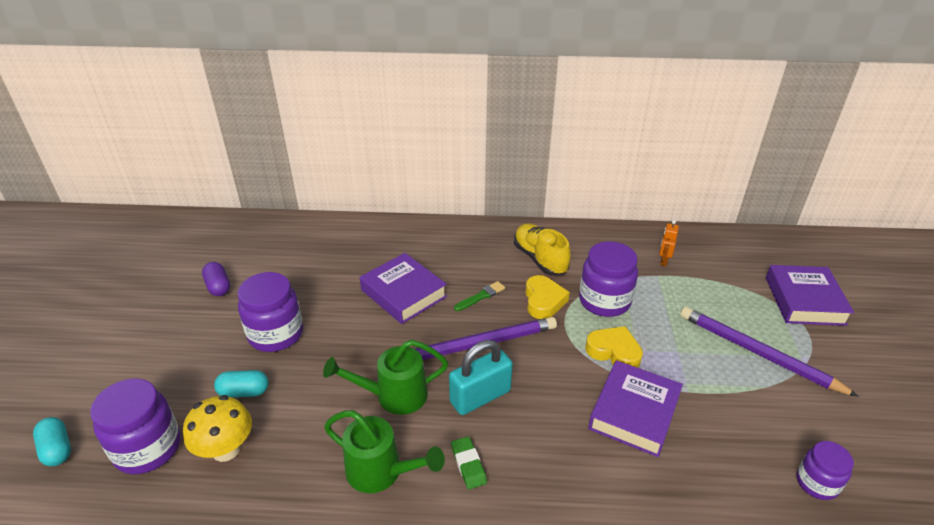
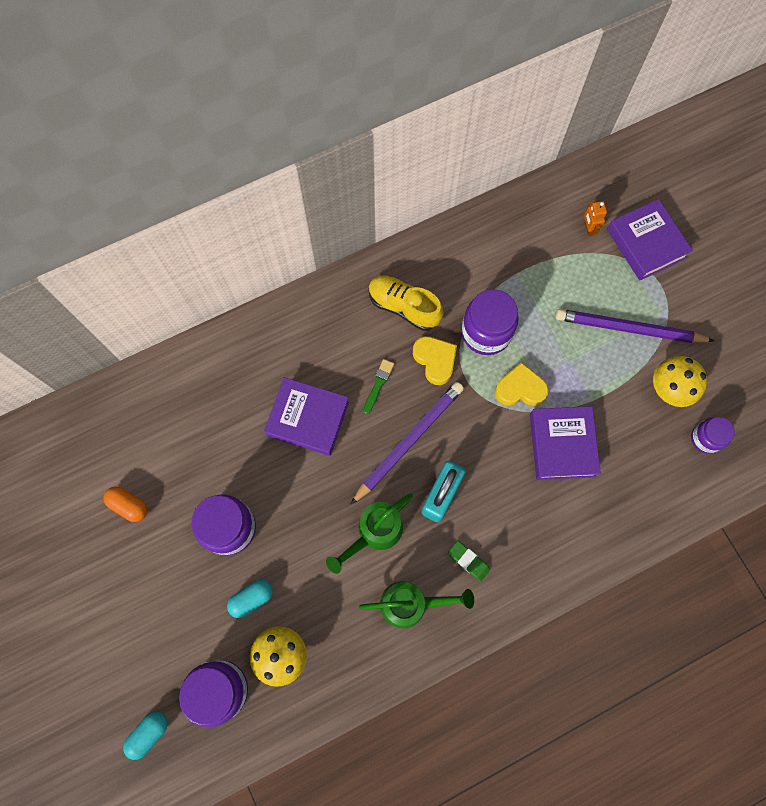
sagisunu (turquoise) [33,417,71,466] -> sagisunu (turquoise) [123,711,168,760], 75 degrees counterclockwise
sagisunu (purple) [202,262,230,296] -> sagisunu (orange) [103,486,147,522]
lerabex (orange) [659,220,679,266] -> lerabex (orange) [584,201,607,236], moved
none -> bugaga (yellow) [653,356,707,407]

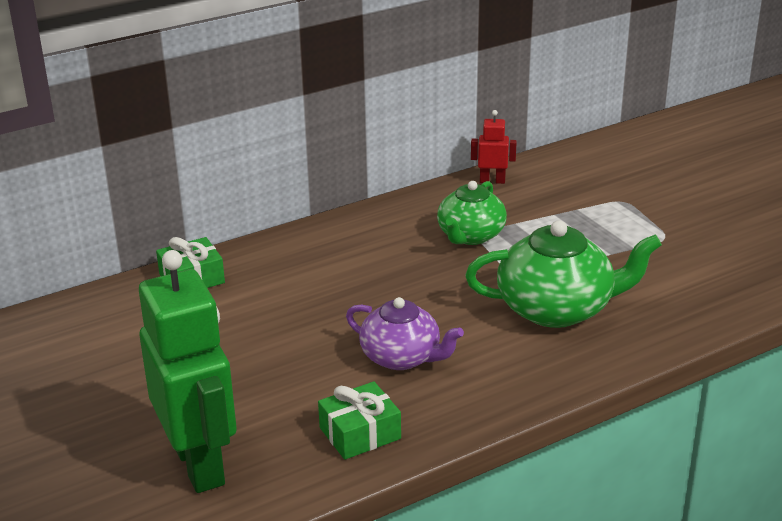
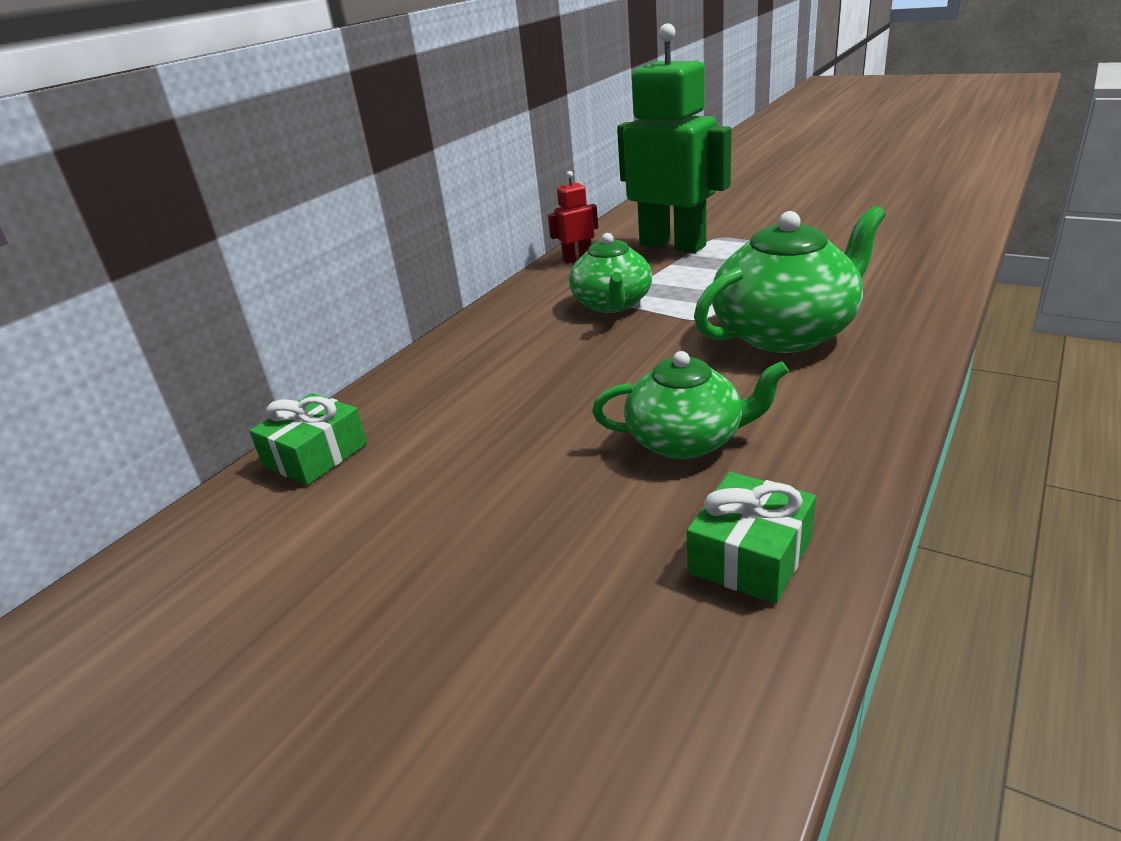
lerabex (green) [139,250,237,493] -> lerabex (green) [617,23,732,253], moved
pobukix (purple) [346,297,464,370] -> pobukix (green) [592,351,789,459]

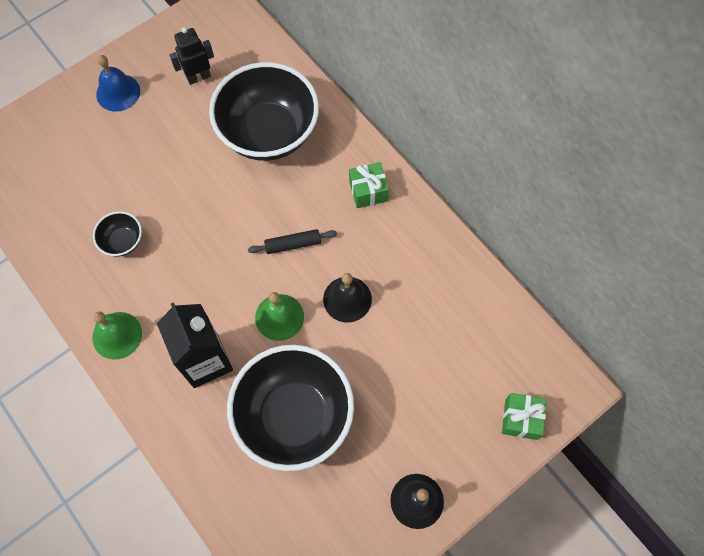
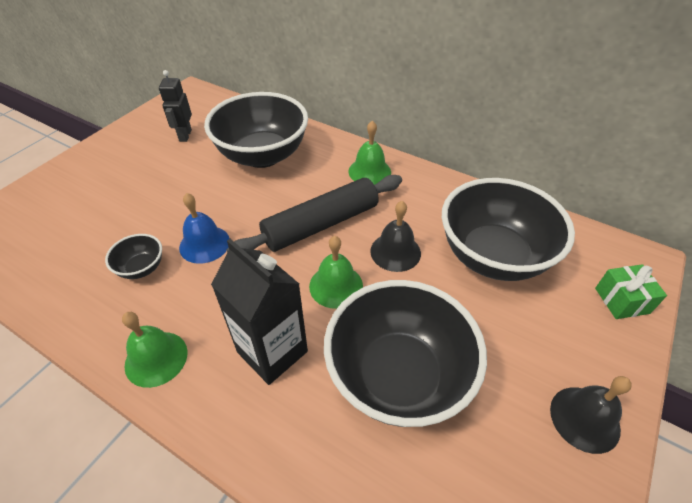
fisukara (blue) [96,55,140,112] -> fisukara (blue) [179,193,230,264], moved
lerabex (black) [169,27,214,85] -> lerabex (black) [159,70,192,142], 45 degrees counterclockwise
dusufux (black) [248,229,337,254] -> dusufux (black) [227,175,402,252], x2.13
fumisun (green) [349,162,389,208] -> fisukara (green) [348,121,391,185]
none -> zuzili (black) [442,178,575,281]

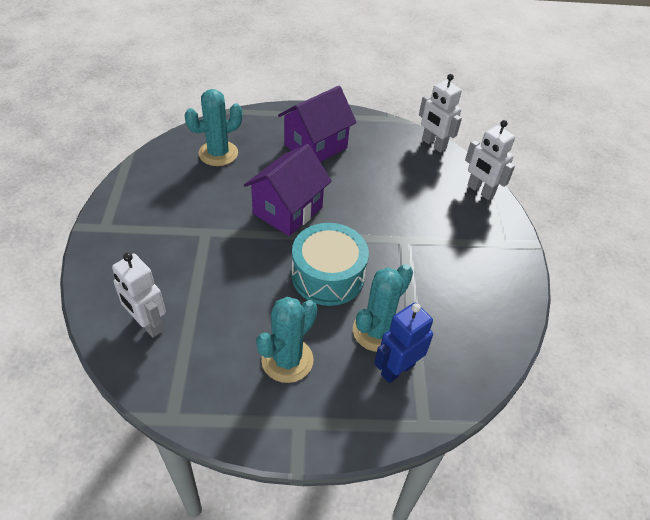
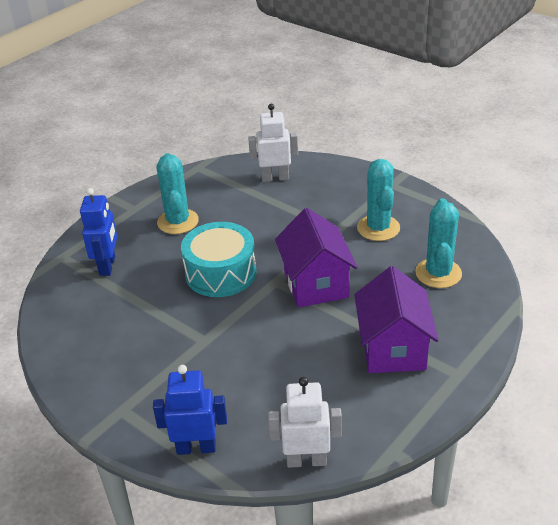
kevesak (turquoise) [353,264,413,352] -> kevesak (turquoise) [357,159,400,241], moved
lerabex (white) [465,120,515,200] -> lerabex (blue) [153,365,227,455]

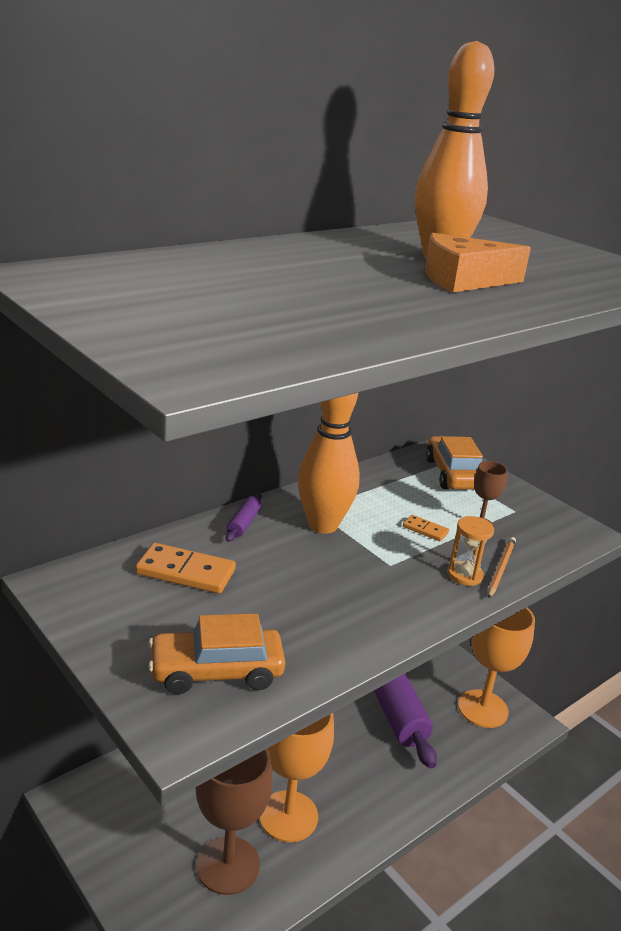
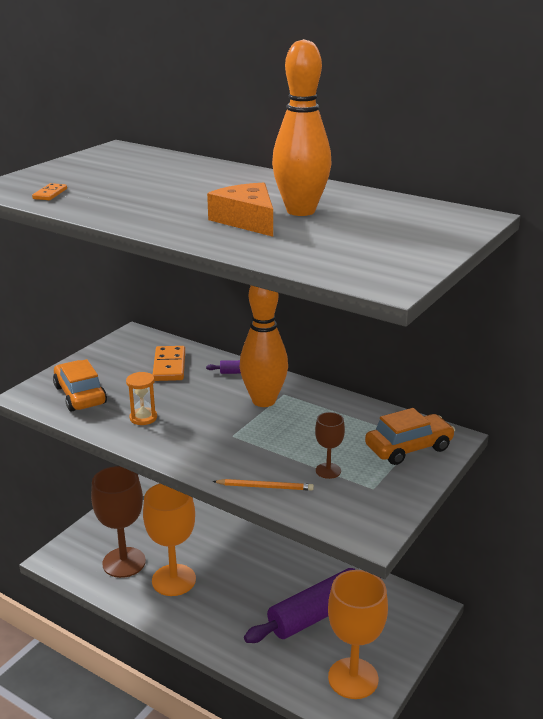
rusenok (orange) [403,515,449,541] -> rusenok (orange) [32,183,67,200], moved
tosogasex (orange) [448,516,494,586] -> tosogasex (orange) [126,372,157,425], moved

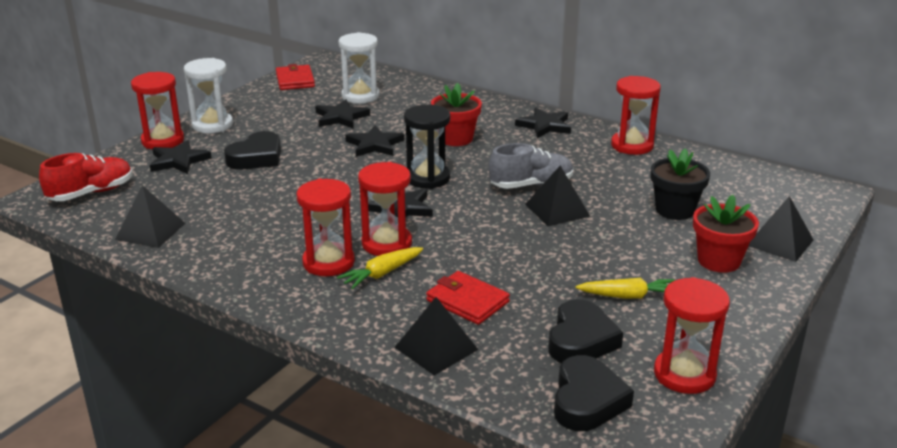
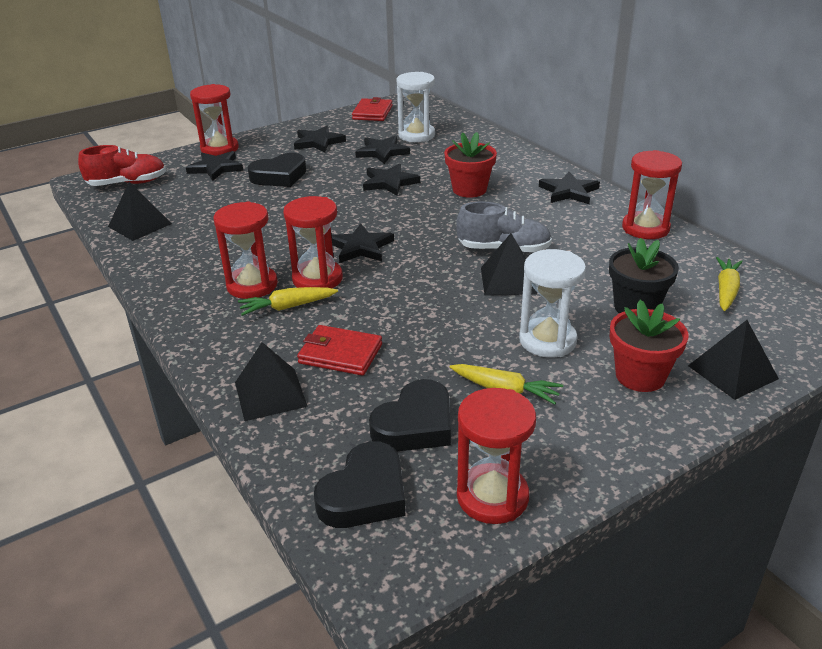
tosogasex (white) [184,58,233,133] -> tosogasex (white) [519,249,586,358], moved
tosogasex (black) [404,105,450,189] -> none
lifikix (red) [426,271,510,325] -> lifikix (red) [297,325,382,376], 45 degrees counterclockwise
none -> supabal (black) [294,126,346,153]
none -> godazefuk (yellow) [716,257,743,311]

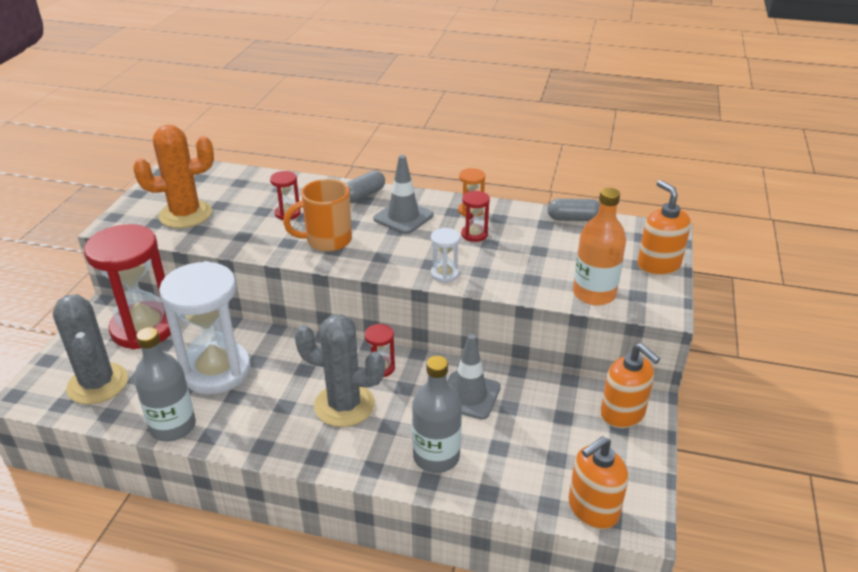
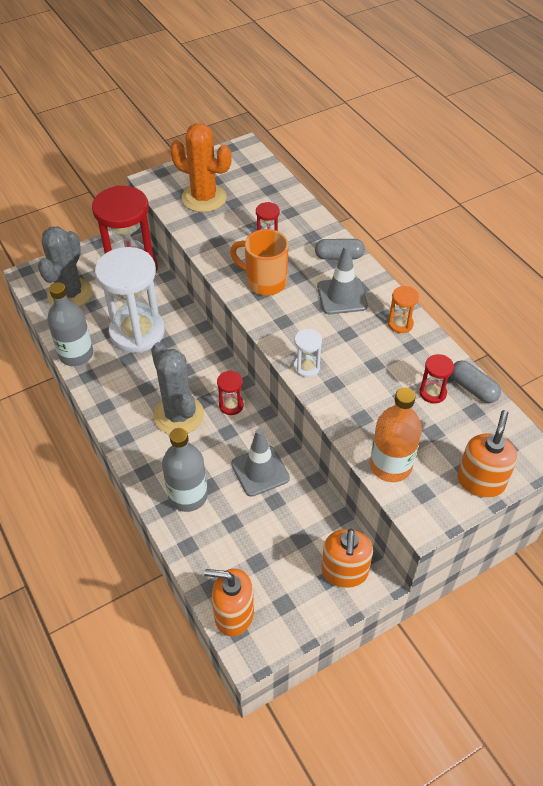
tosogasex (red) [461,191,490,242] -> tosogasex (red) [419,354,454,404], moved

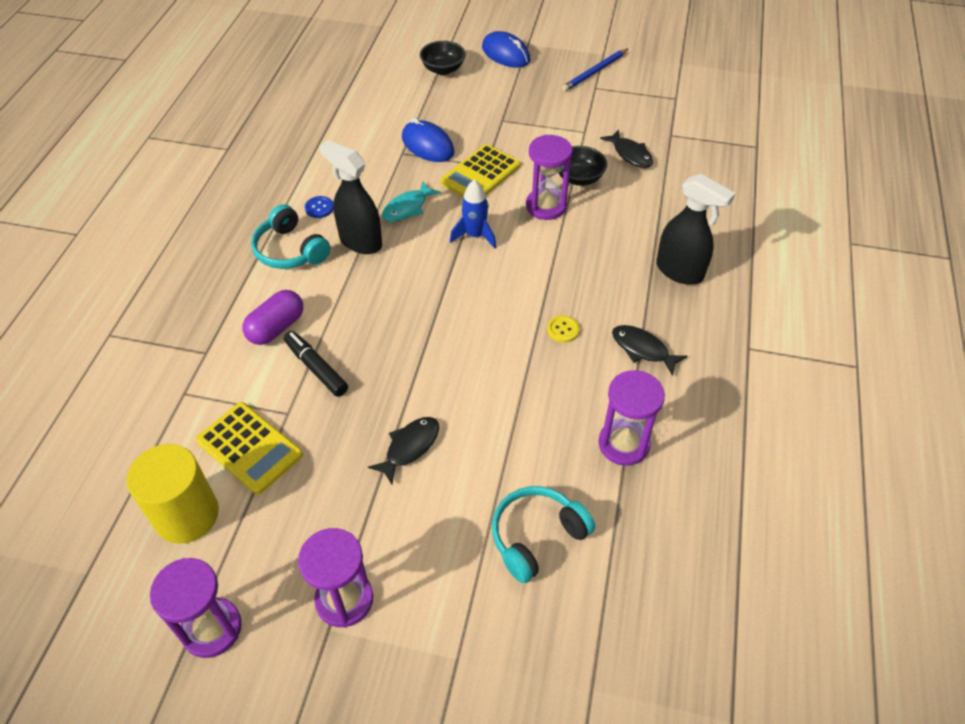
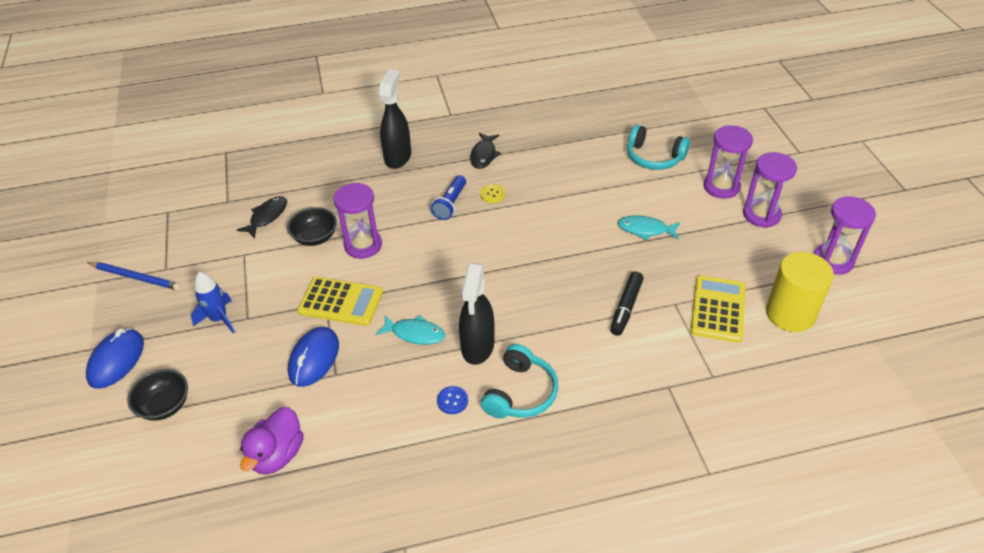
sagisunu (purple) [242,290,303,345] -> none
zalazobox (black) [368,417,439,484] -> zalazobox (turquoise) [618,215,680,241]
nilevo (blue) [450,180,496,248] -> nilevo (blue) [191,272,235,333], moved
tosogasex (purple) [598,370,665,466] -> tosogasex (purple) [704,125,753,199], moved
none -> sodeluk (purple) [240,407,304,475]
none -> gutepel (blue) [431,175,466,220]

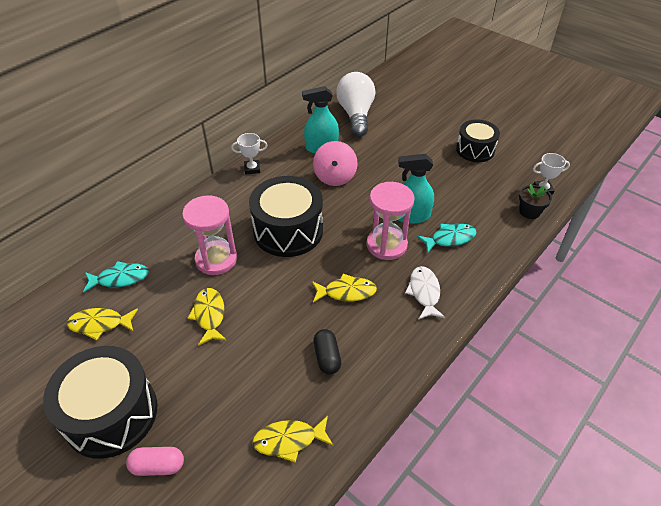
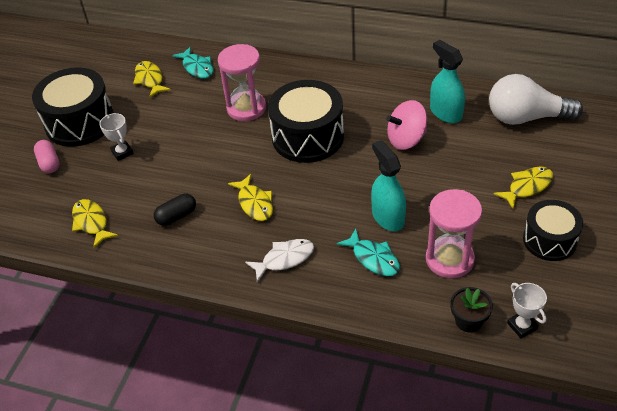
zalazobox (yellow) [188,288,226,346] -> zalazobox (yellow) [494,167,553,209], moved
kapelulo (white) [231,133,268,175] -> kapelulo (white) [99,113,134,161], moved
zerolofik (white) [336,72,375,137] -> zerolofik (white) [489,74,583,125], 150 degrees counterclockwise
tosogasex (pink) [366,182,415,260] -> tosogasex (pink) [426,189,482,278], moved

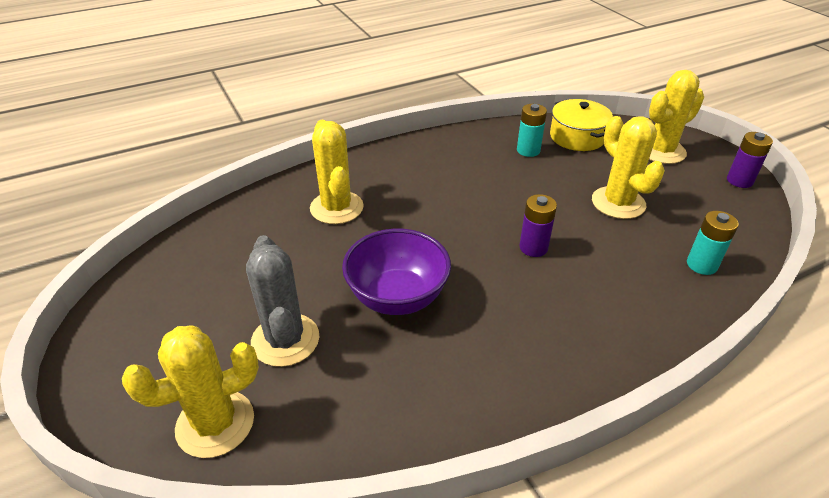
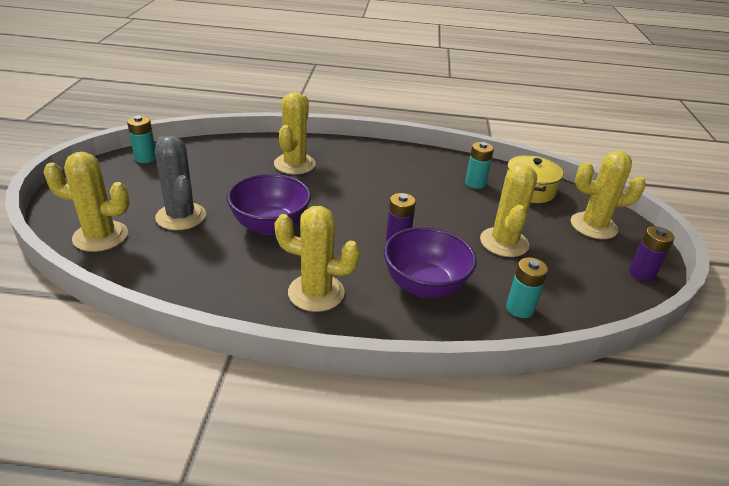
kevesak (grey) [246,235,319,367] -> kevesak (grey) [155,136,206,230], 45 degrees counterclockwise
none -> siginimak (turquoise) [127,116,156,163]
none -> kevesak (yellow) [275,206,360,312]
none -> zuzili (purple) [384,227,477,298]

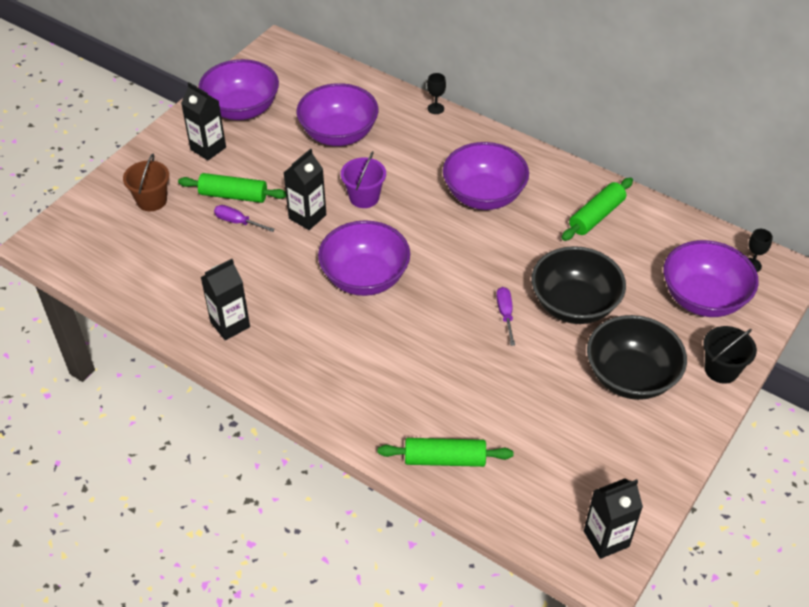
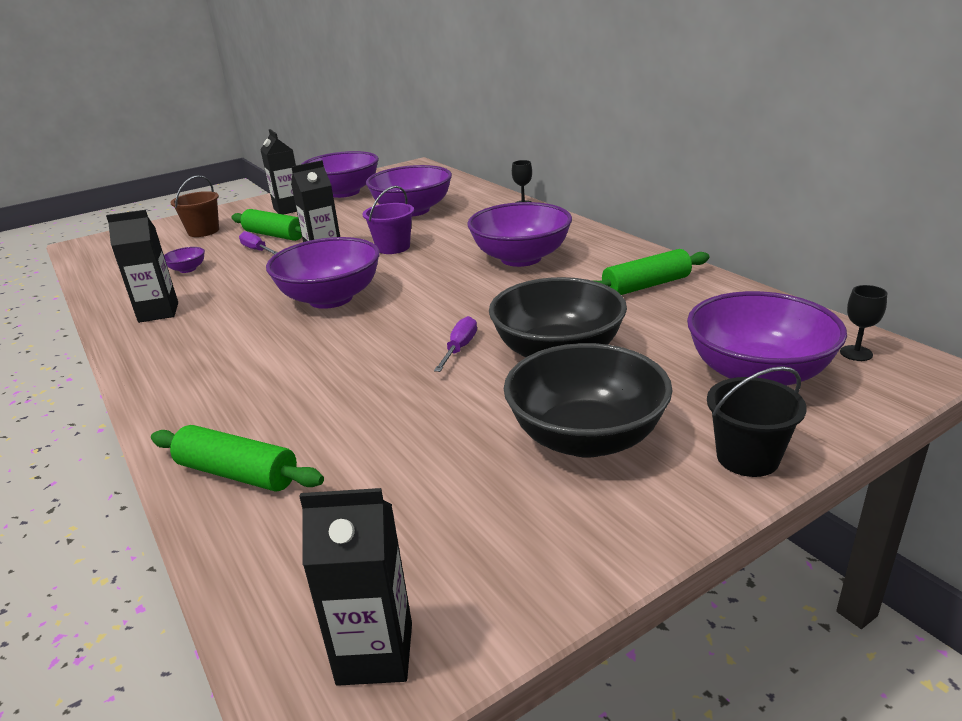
none -> zuzili (purple) [164,247,205,273]

